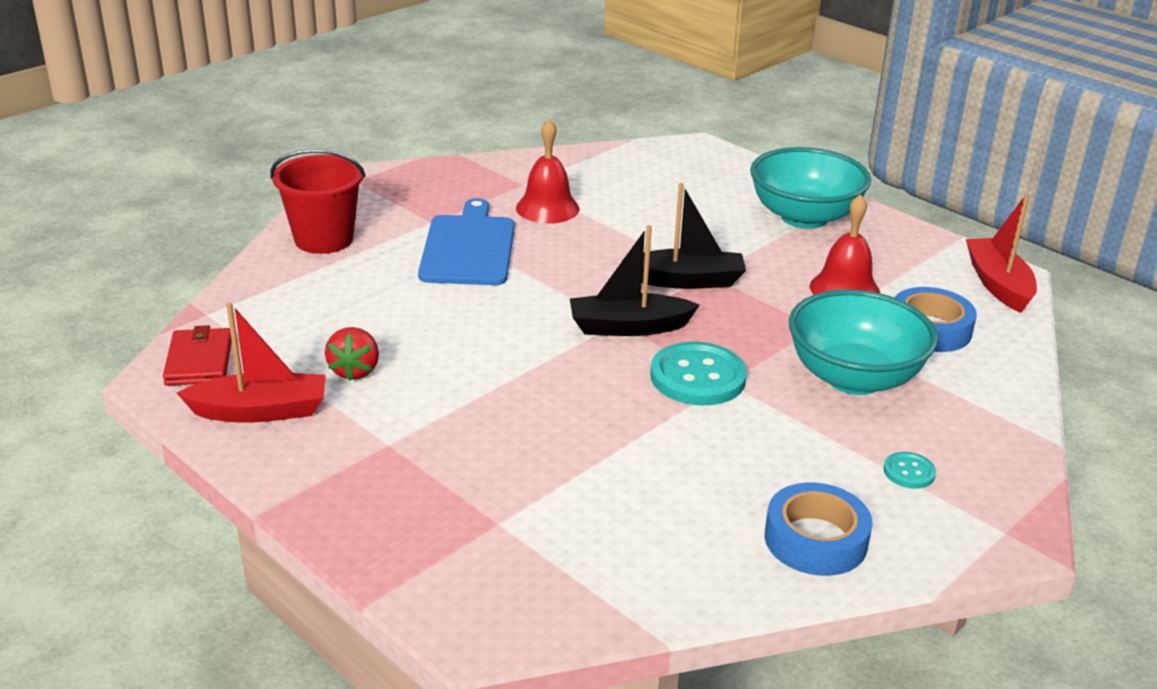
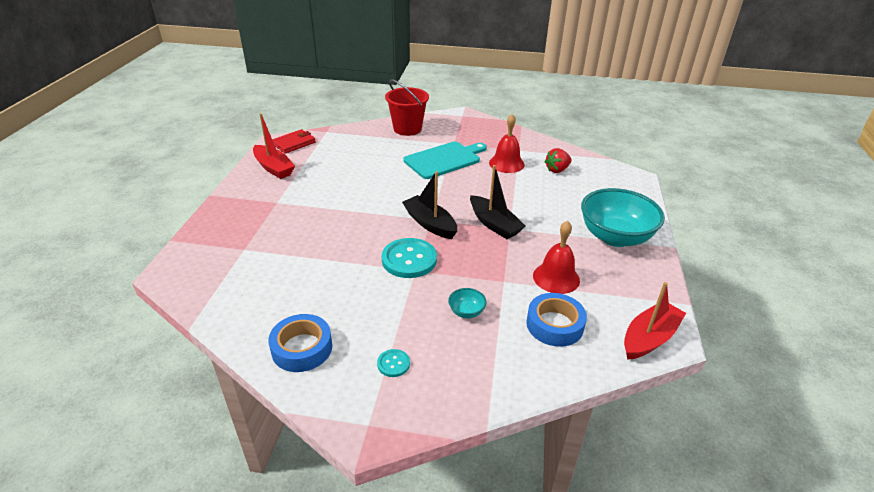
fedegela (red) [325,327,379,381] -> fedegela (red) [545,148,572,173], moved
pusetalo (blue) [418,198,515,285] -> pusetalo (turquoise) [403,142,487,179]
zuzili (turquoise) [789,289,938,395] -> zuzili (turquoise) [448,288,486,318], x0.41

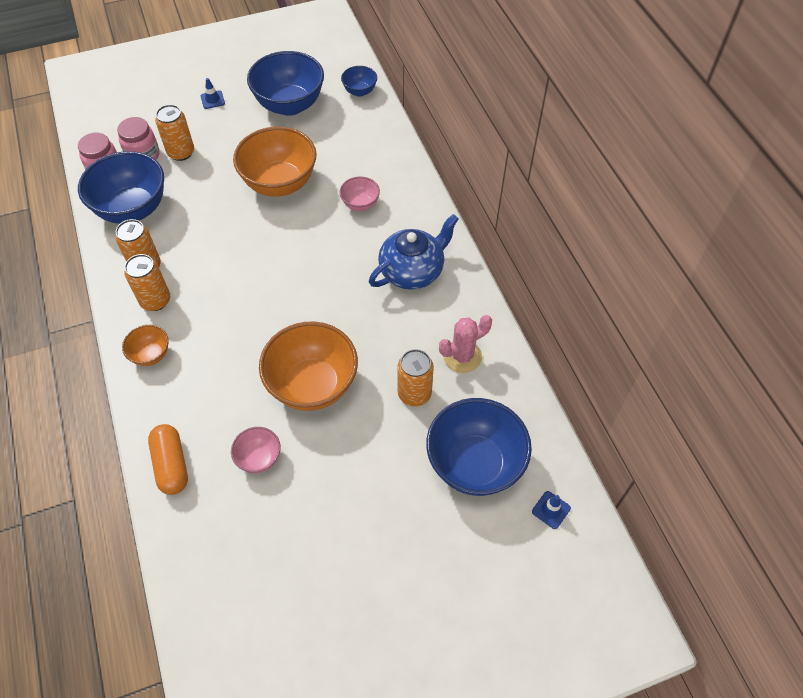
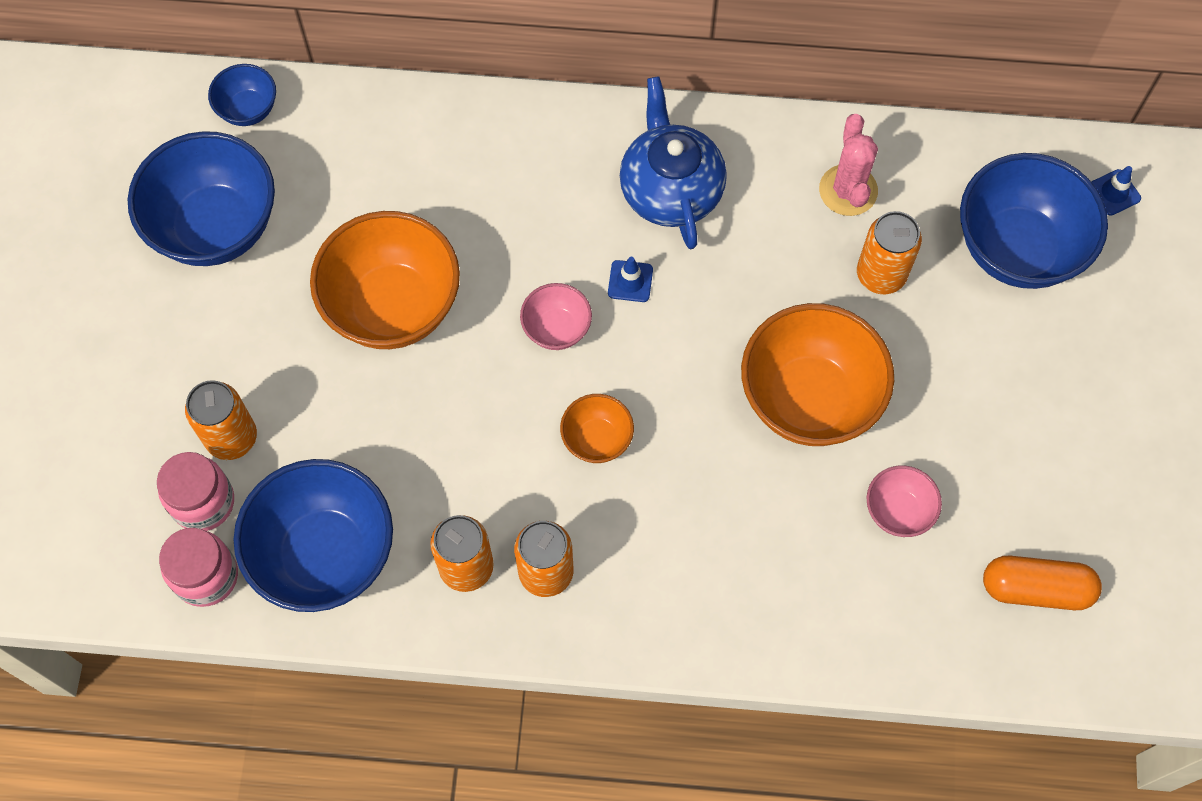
zuzili (orange) [122,325,169,366] -> zuzili (orange) [560,394,634,463], moved
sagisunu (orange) [148,424,188,495] -> sagisunu (orange) [983,555,1102,610], moved
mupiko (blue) [201,78,225,109] -> mupiko (blue) [608,257,653,302], moved
zuzili (pink) [340,177,380,211] -> zuzili (pink) [520,283,592,350], moved

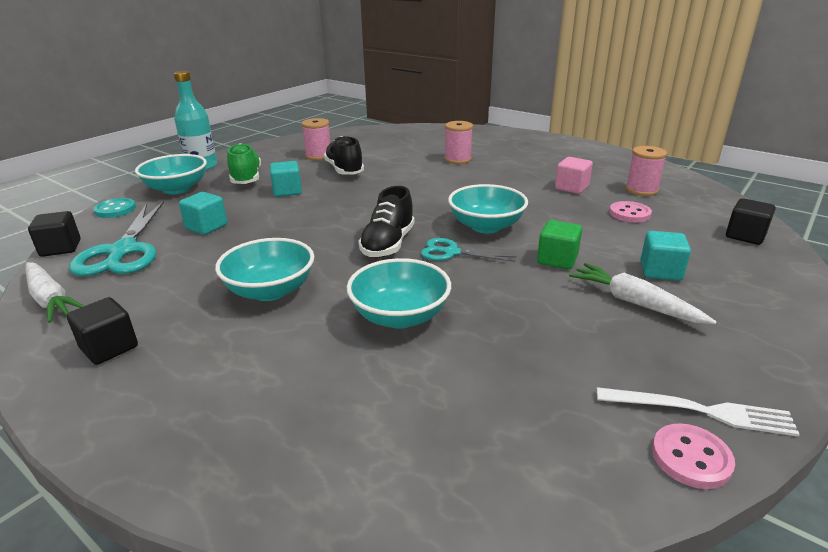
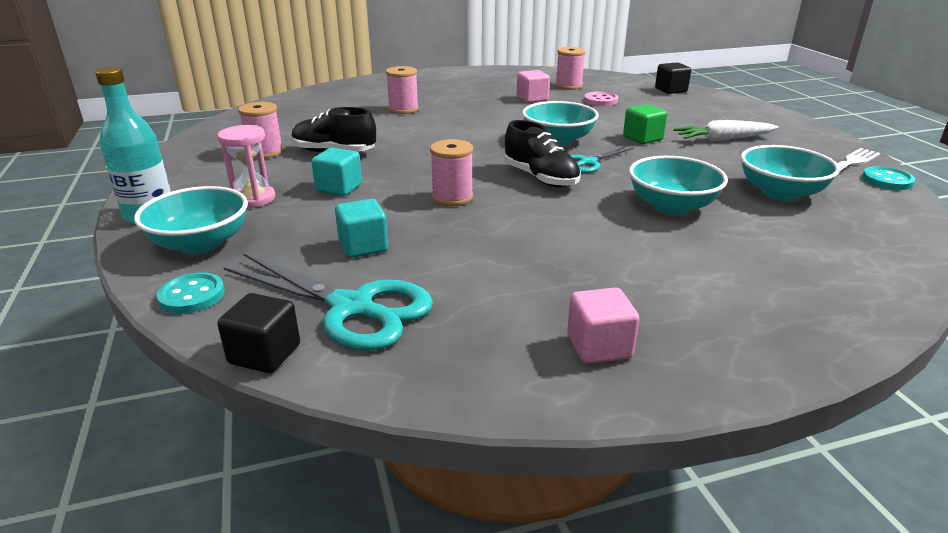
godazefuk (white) [26,262,84,323] -> none
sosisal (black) [67,297,138,365] -> sosisal (pink) [567,287,639,364]
zuzili (turquoise) [215,238,314,301] -> zuzili (turquoise) [741,145,840,201], moved
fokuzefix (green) [227,143,261,184] -> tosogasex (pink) [217,125,275,208]
sosisal (turquoise) [641,231,691,281] -> none
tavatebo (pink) [652,423,735,489] -> tavatebo (turquoise) [862,166,915,190]
none -> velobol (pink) [430,139,473,206]

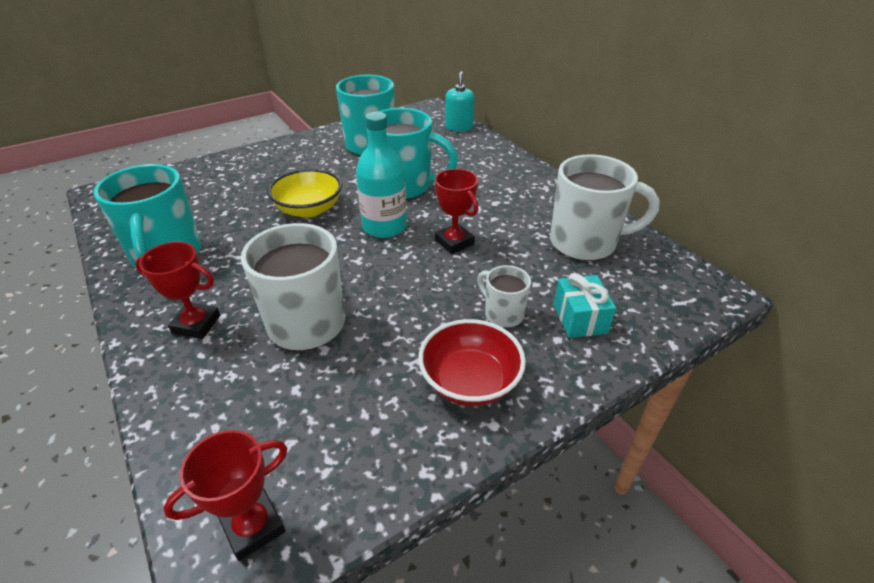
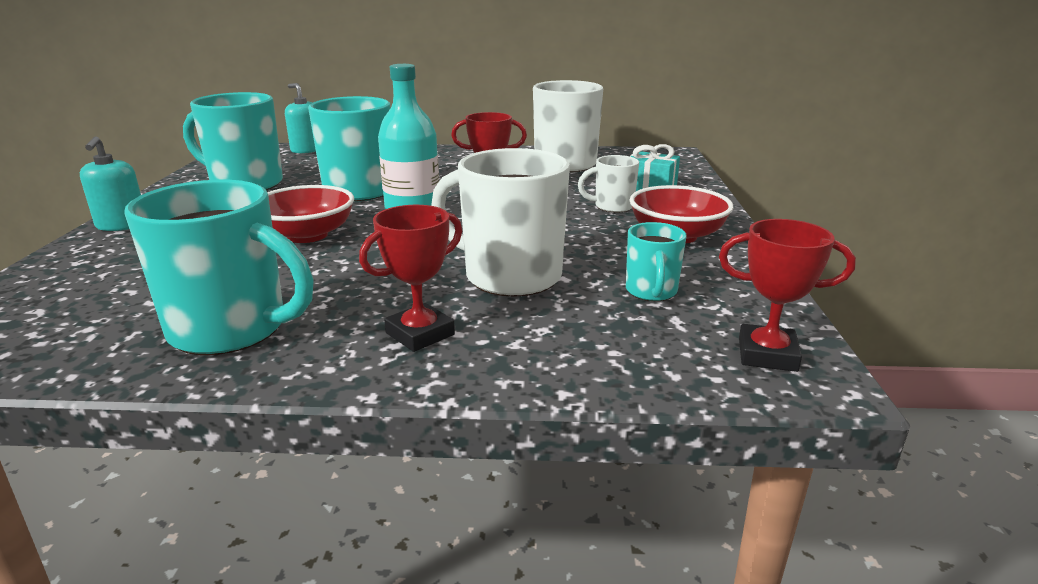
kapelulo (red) [163,430,287,561] -> kapelulo (red) [719,219,856,372], 75 degrees counterclockwise
zuzili (yellow) [268,169,342,218] -> zuzili (red) [267,185,354,243]
none -> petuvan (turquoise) [80,136,141,231]
none -> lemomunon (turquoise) [626,222,687,301]

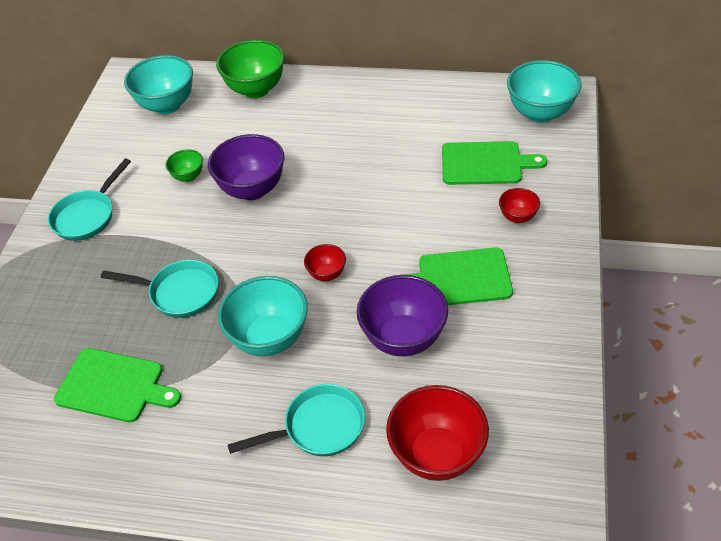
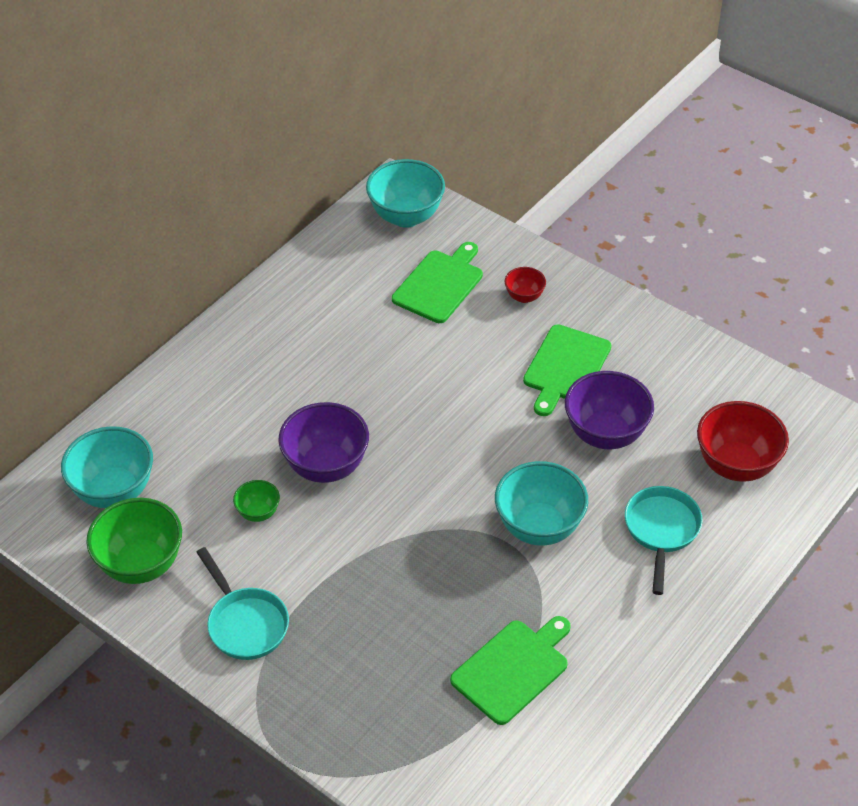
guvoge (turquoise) [101,260,218,318] -> none
zuzili (green) [216,40,285,98] -> zuzili (green) [86,498,182,584], moved
zuzili (red) [304,244,346,281] -> none

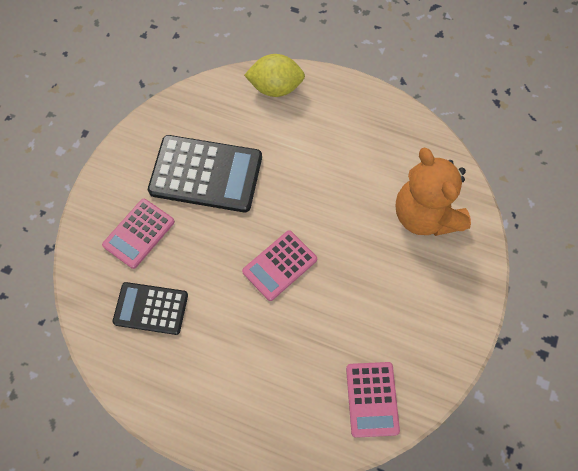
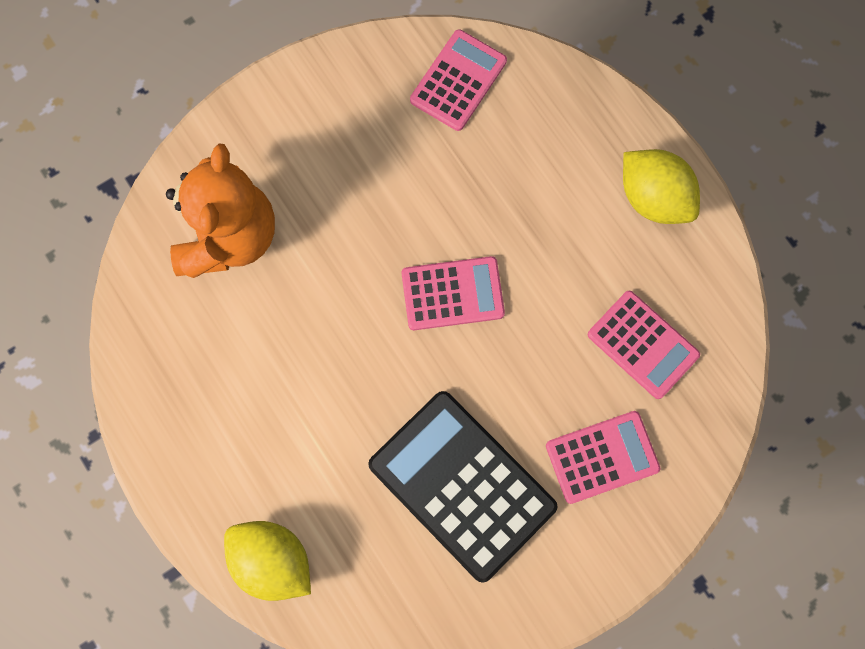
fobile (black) [112,282,188,335] -> fobile (pink) [588,291,700,399]
none -> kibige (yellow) [623,149,700,224]

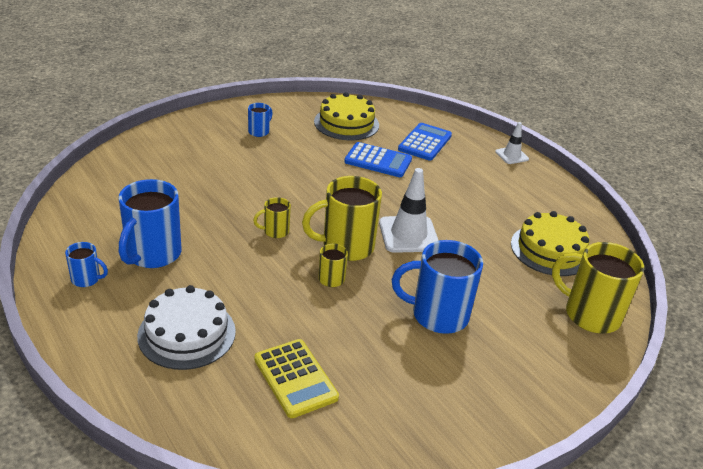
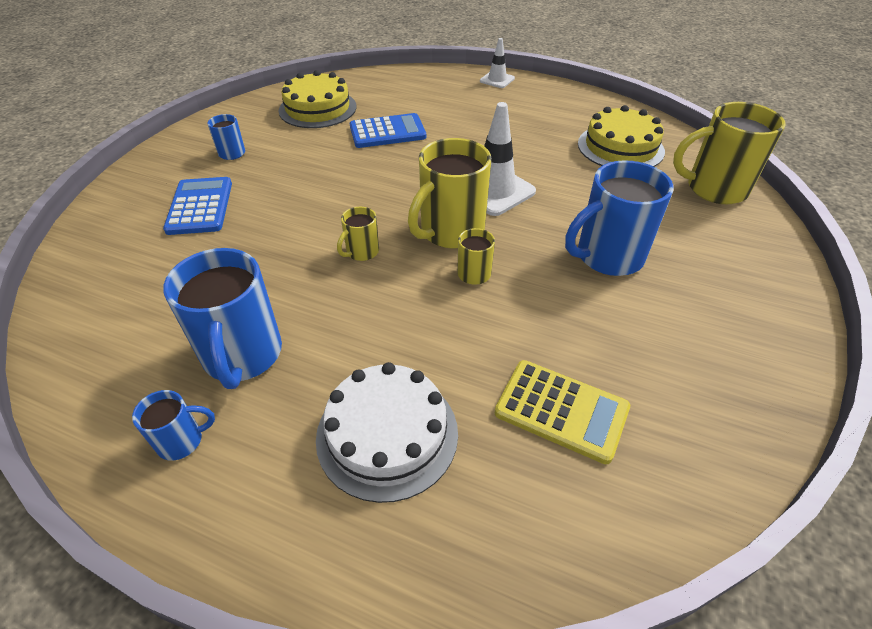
fobile (blue) [398,123,452,161] -> fobile (blue) [163,177,232,235], moved

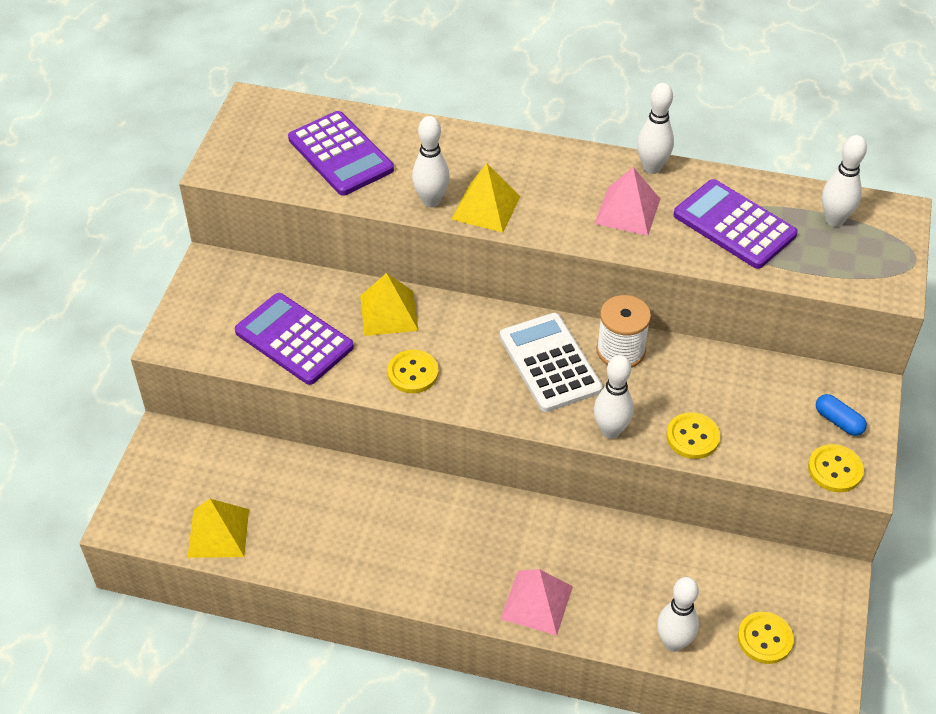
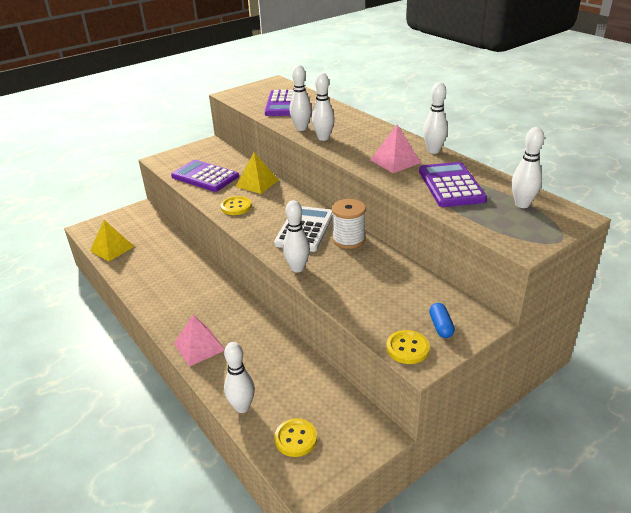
fobile (purple) [235,293,354,385] -> fobile (purple) [171,160,239,192], 45 degrees counterclockwise
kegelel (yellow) [452,163,521,233] -> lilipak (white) [312,73,335,141]
tavatebo (yellow) [666,412,720,459] -> none

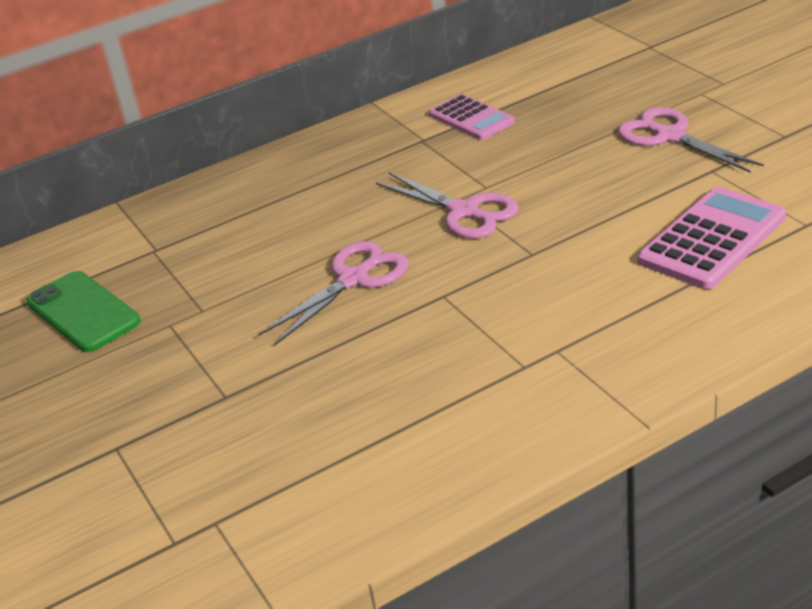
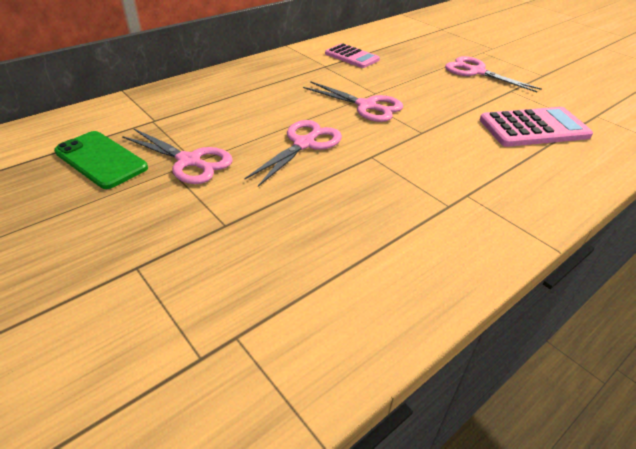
fobile (pink) [638,187,786,289] -> fobile (pink) [480,107,593,147], 45 degrees clockwise
none -> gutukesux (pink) [122,129,233,184]

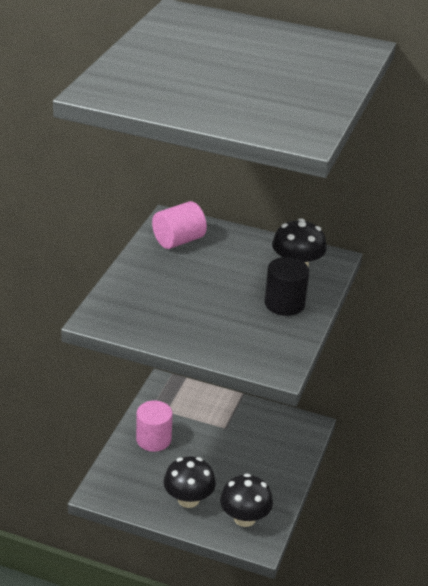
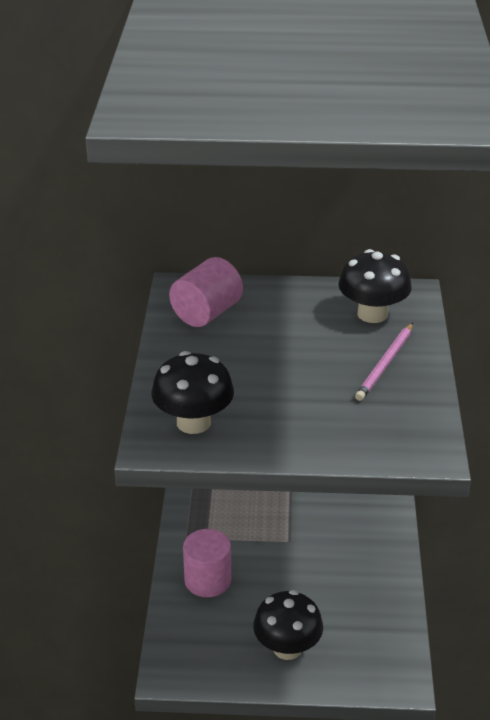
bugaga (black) [220,473,273,527] -> bugaga (black) [152,351,234,434], moved
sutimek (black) [264,257,309,316] -> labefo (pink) [355,323,413,401]

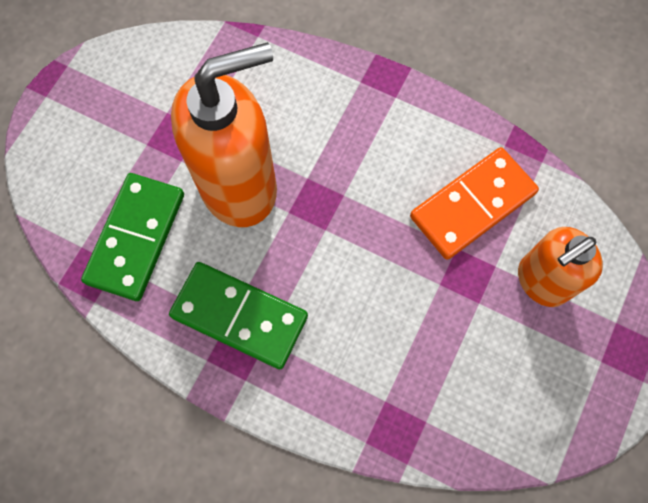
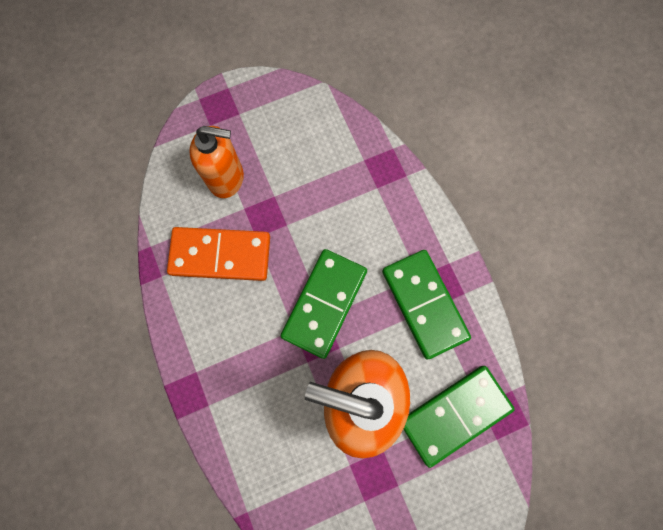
none -> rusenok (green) [281,249,367,359]

